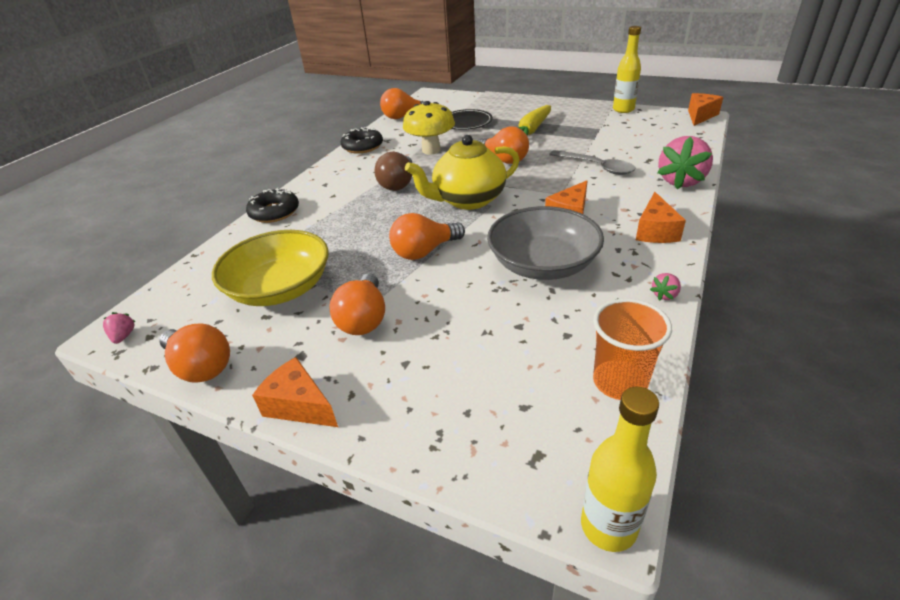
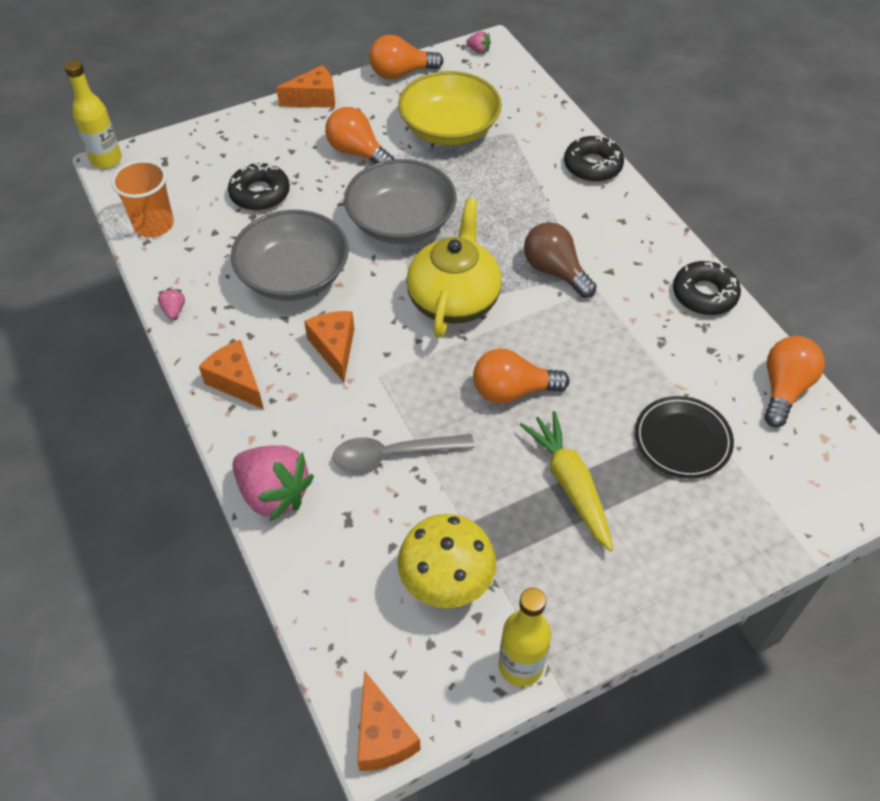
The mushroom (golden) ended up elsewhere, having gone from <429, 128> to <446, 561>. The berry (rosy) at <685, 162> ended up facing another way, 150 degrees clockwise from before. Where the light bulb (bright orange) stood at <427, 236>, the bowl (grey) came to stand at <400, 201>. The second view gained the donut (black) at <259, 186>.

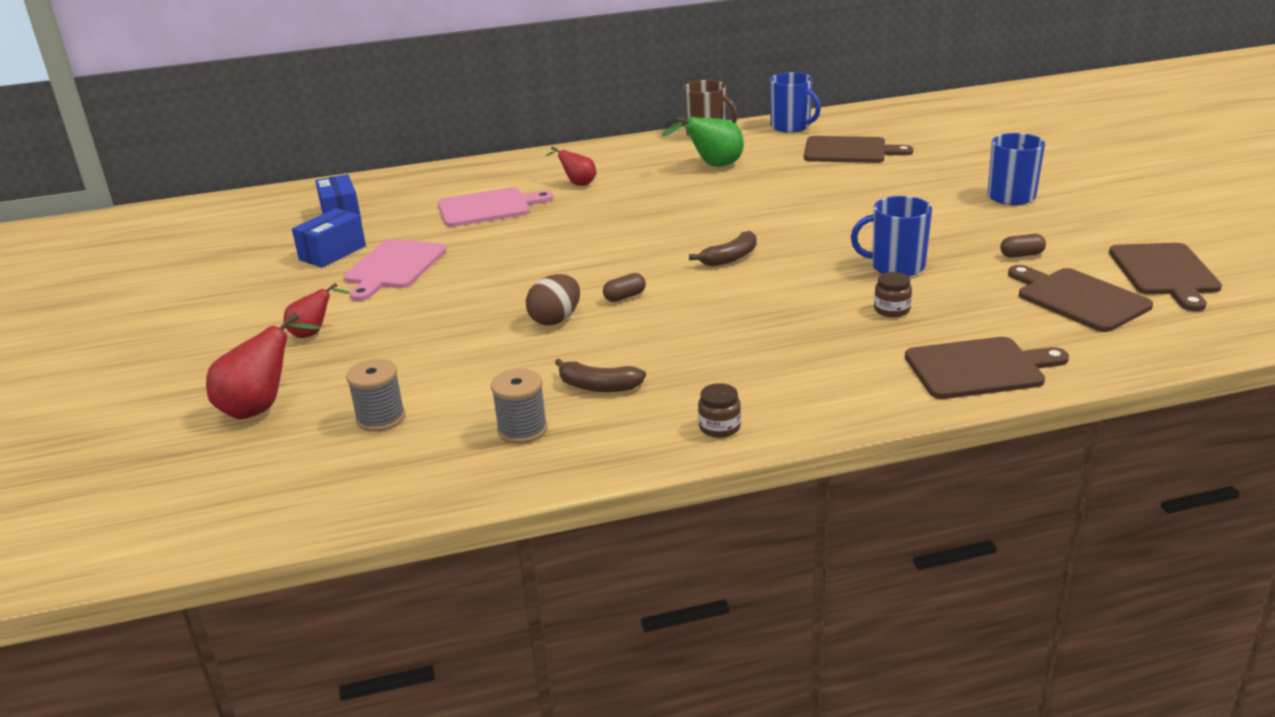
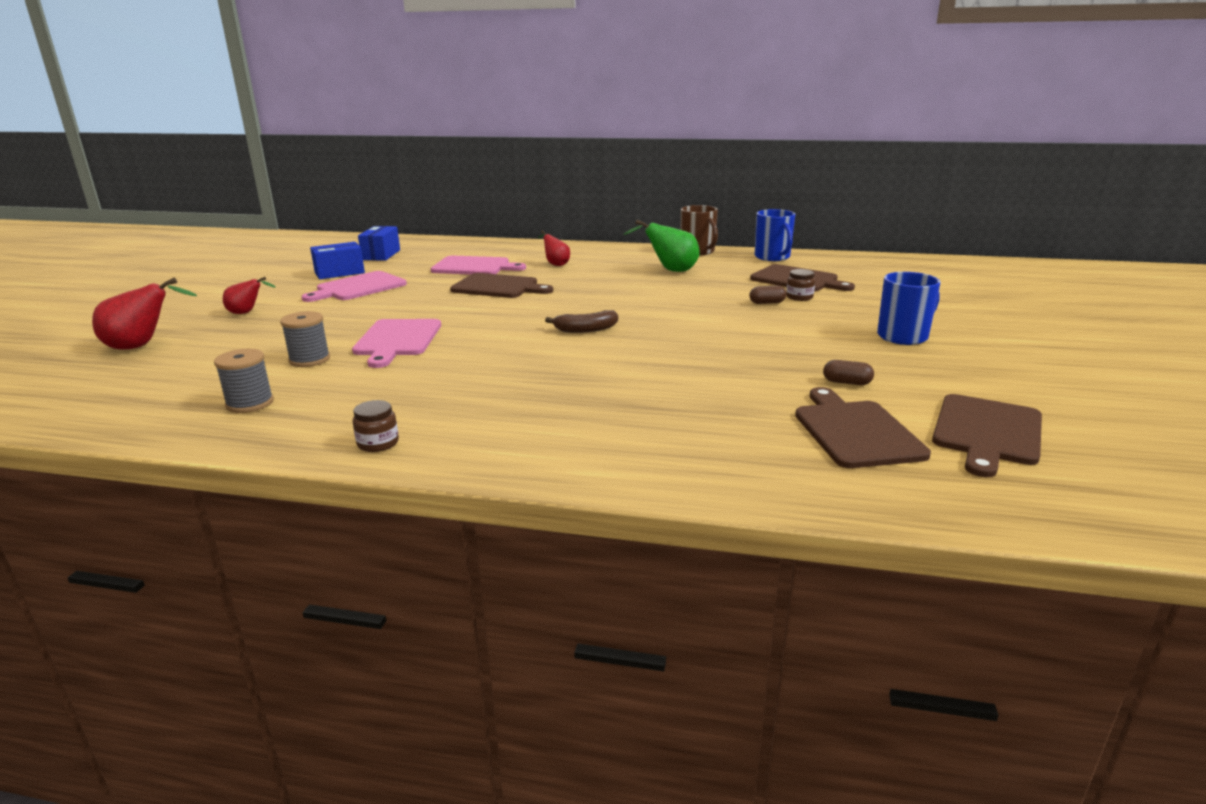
The second view lost the tea mug (royal blue) at <891, 236>. The jam jar (brown) ended up elsewhere, having gone from <893, 294> to <800, 285>. The capsule (brown) ended up elsewhere, having gone from <624, 287> to <768, 294>. Where the toy egg (brown) stood at <553, 299>, the chopping board (rosy) came to stand at <396, 343>. The chopping board (brown) ended up elsewhere, having gone from <987, 368> to <501, 285>. The second view lost the toy banana (brown) at <600, 375>. The bobbin (grey) ended up elsewhere, having gone from <375, 395> to <305, 339>.

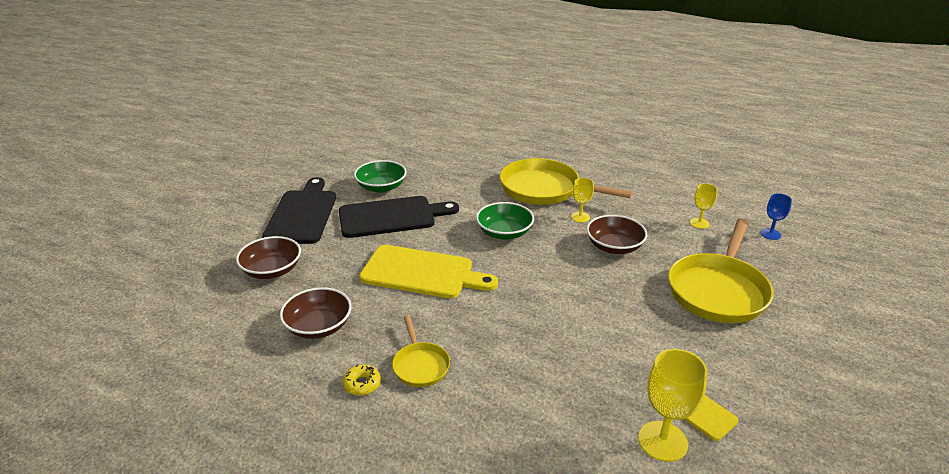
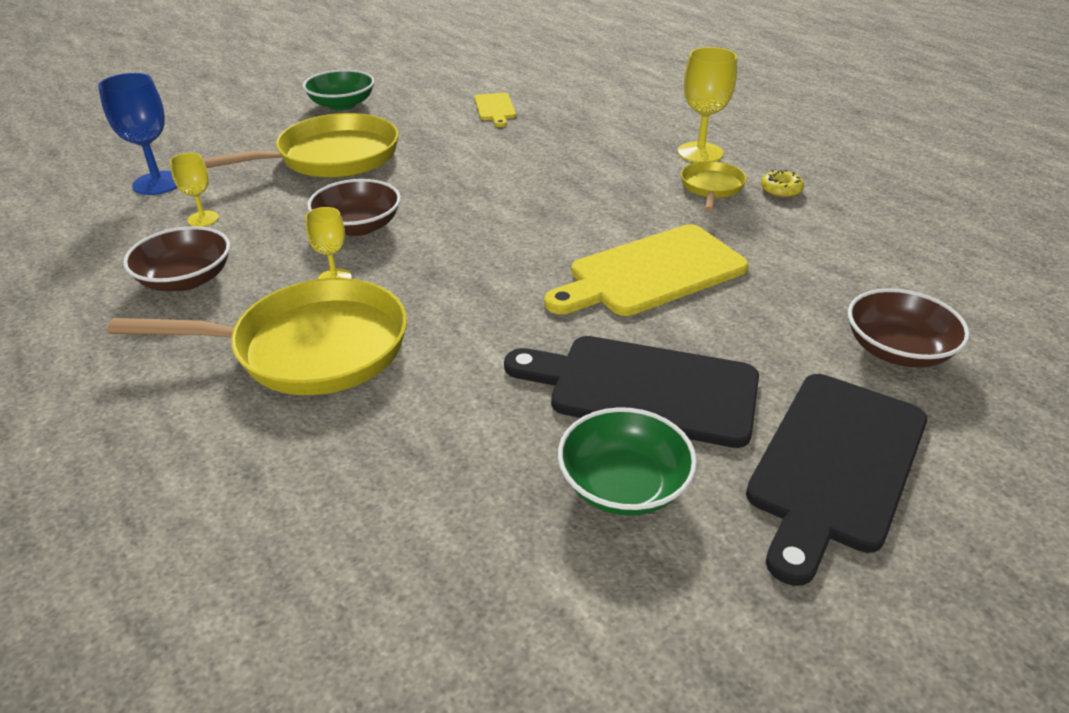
The skillet (golden) at <566, 181> ended up facing another way, 60 degrees counterclockwise from before. The size of the goblet (royal blue) at <776, 216> changed by a factor of 1.71. The bowl (leaf-green) ended up elsewhere, having gone from <505, 221> to <339, 90>. The chopping board (golden) at <428, 272> ended up facing another way, 75 degrees counterclockwise from before. The bowl (brown) ended up elsewhere, having gone from <316, 313> to <176, 258>. The goblet (golden) ended up elsewhere, having gone from <672, 405> to <707, 105>.

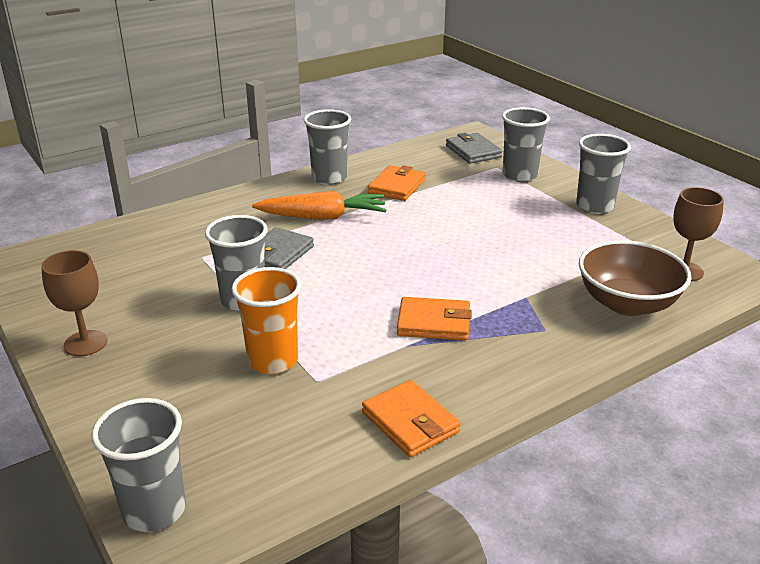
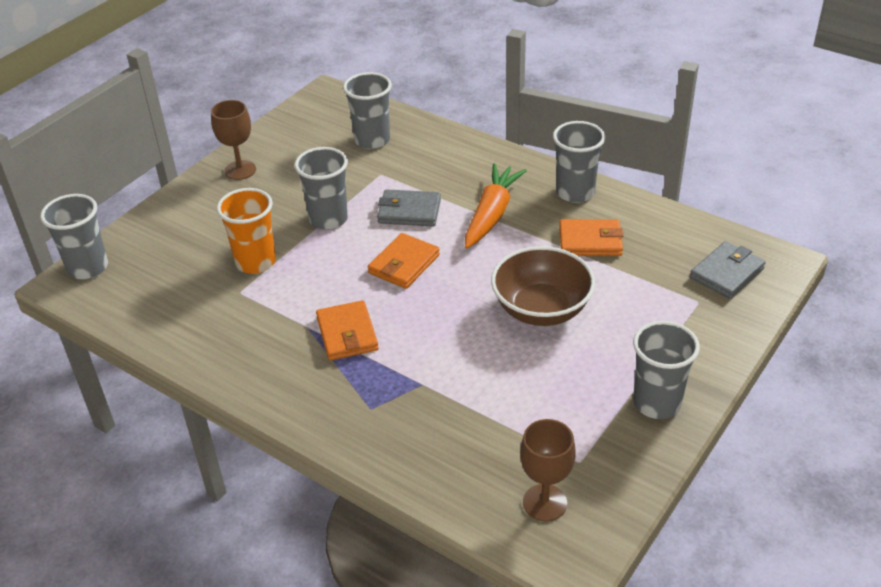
The cup (grey) ended up elsewhere, having gone from <526, 144> to <367, 110>. The toy carrot (bright orange) at <319, 205> ended up facing another way, 135 degrees counterclockwise from before. The bowl (brown) ended up elsewhere, having gone from <635, 278> to <543, 286>. The billfold (bright orange) ended up elsewhere, having gone from <411, 418> to <404, 261>.

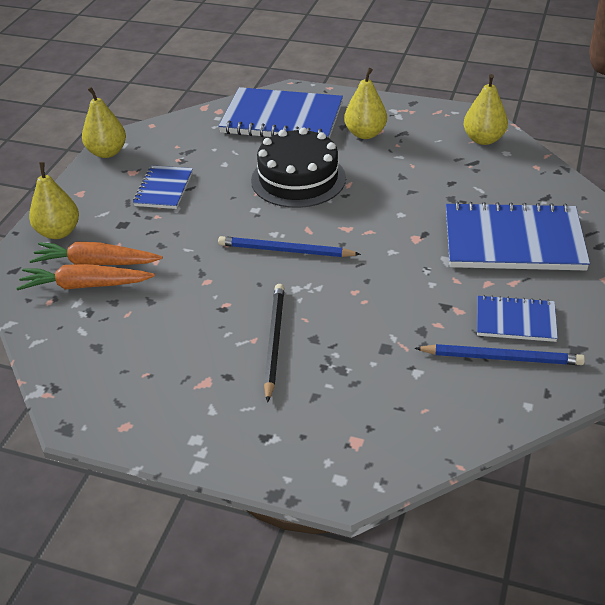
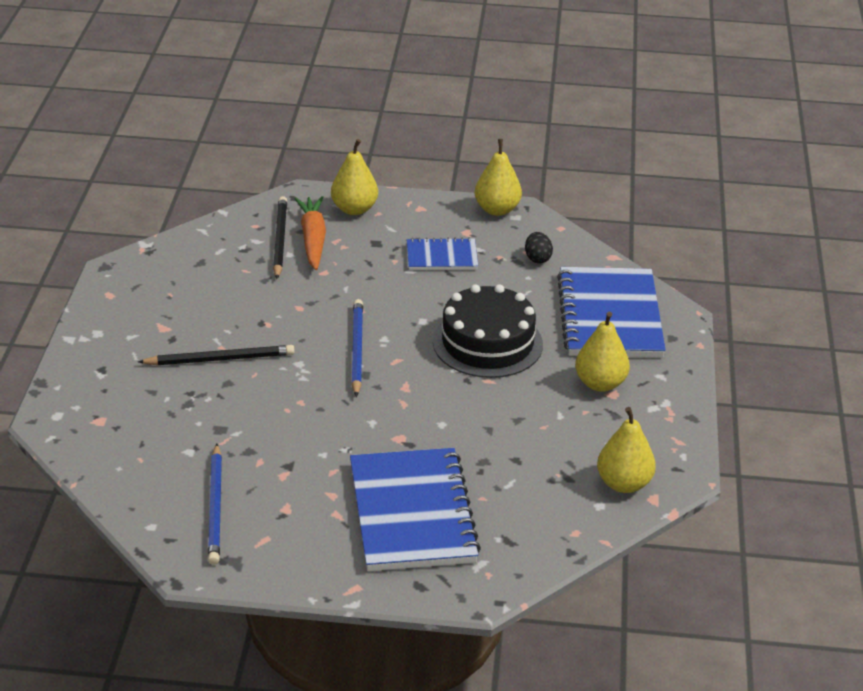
Where the toy carrot (bright orange) stood at <85, 277>, the lead pencil (black) came to stand at <280, 237>. The second view lost the notepad (royal blue) at <517, 318>. The second view gained the toy egg (black) at <539, 247>.

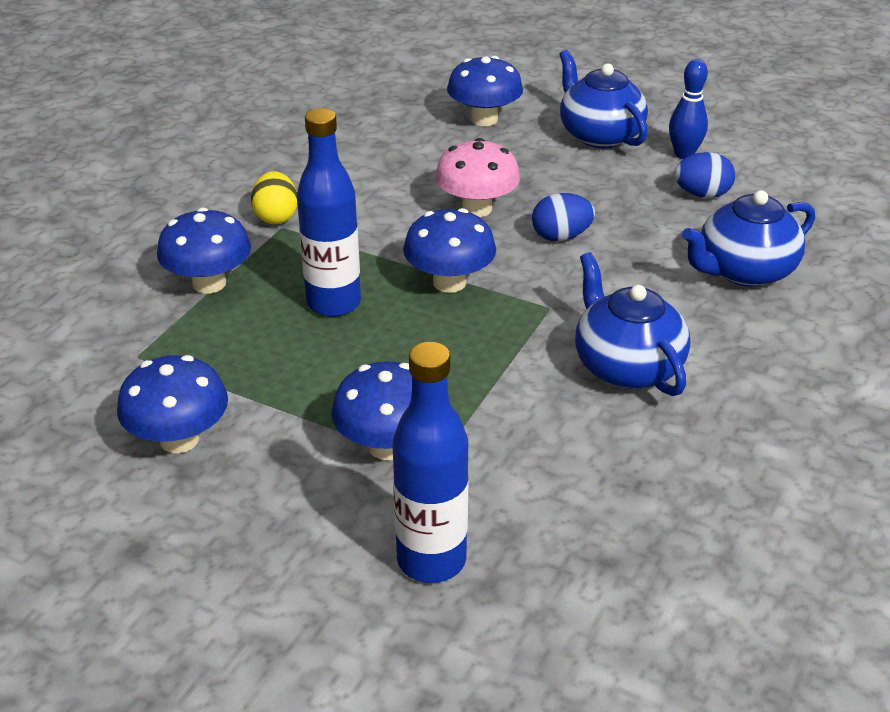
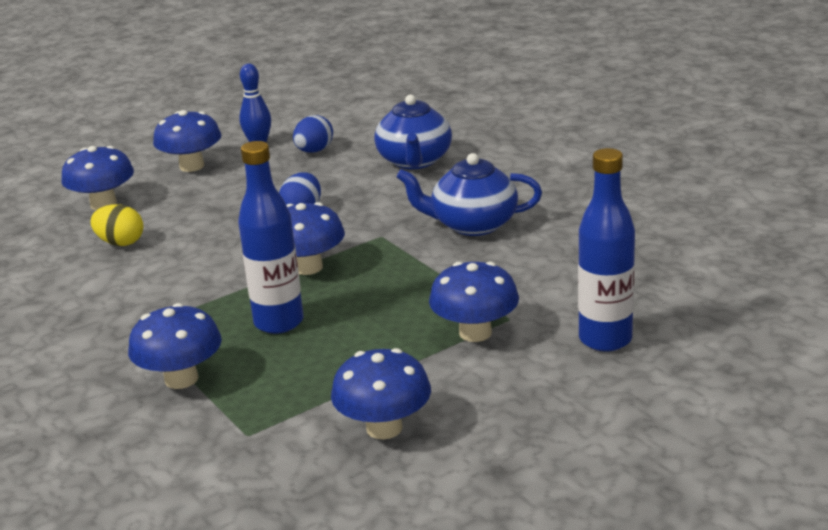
Where the tea pot (royal blue) stood at <603, 99>, the mushroom (royal blue) came to stand at <187, 141>. The second view lost the mushroom (rosy) at <477, 177>. The toy egg (golden) ended up elsewhere, having gone from <274, 197> to <116, 225>.

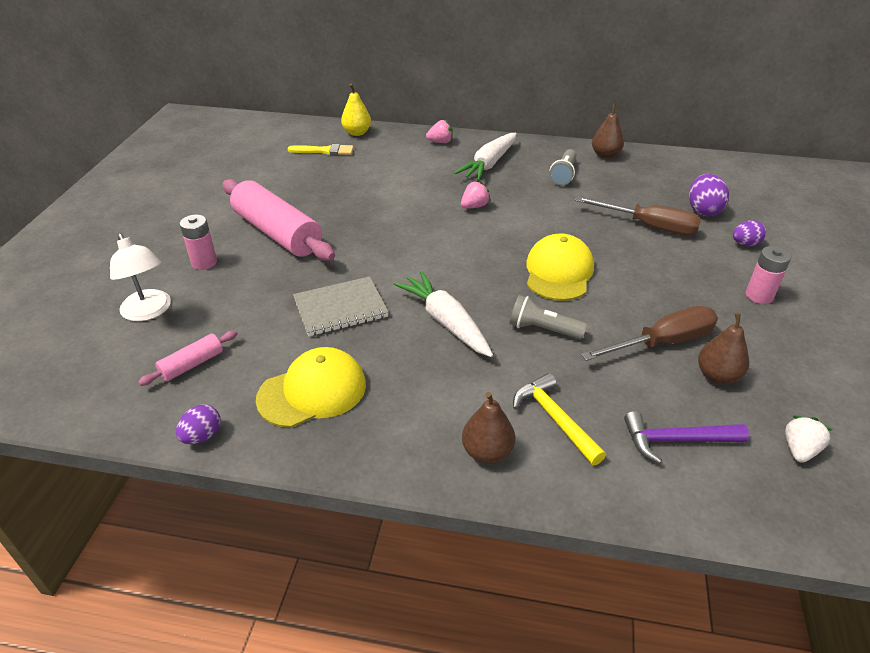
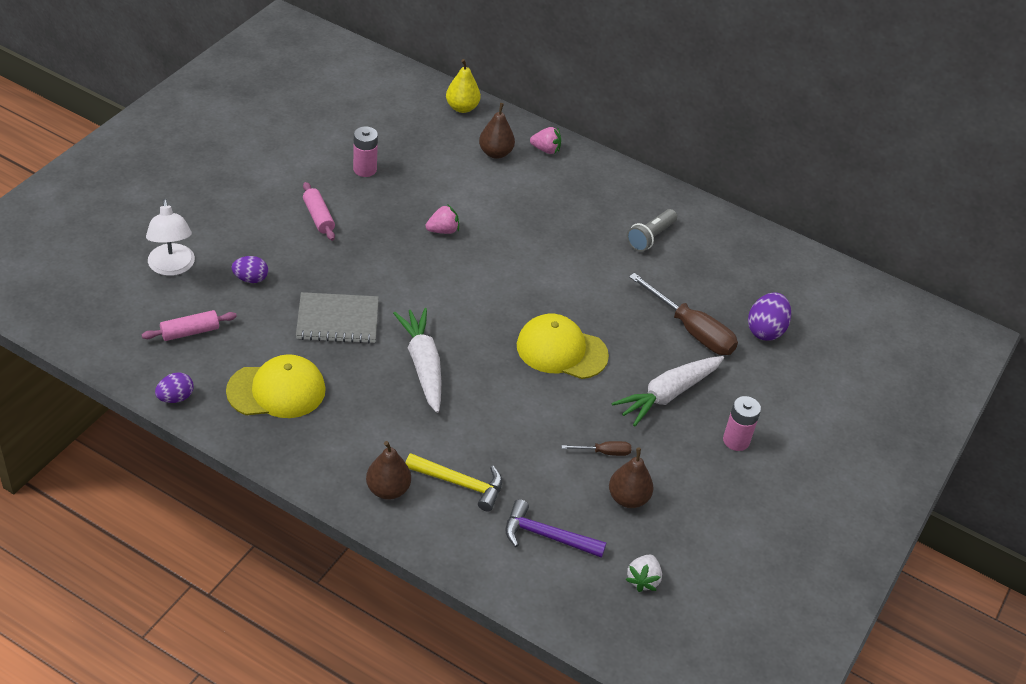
The pear (brown) ended up elsewhere, having gone from <608, 131> to <497, 131>. The toy carrot (snow-white) ended up elsewhere, having gone from <485, 157> to <668, 391>. The second view lost the brush (golden) at <321, 149>. The size of the rolling pin (rosy) at <278, 220> changed by a factor of 0.46. The berry (rosy) ended up elsewhere, having gone from <476, 194> to <442, 219>. The AA battery (rosy) ended up elsewhere, having gone from <198, 242> to <365, 151>. The toy egg (royal purple) ended up elsewhere, having gone from <749, 233> to <250, 269>. The baseball cap (golden) at <560, 267> ended up facing another way, 105 degrees counterclockwise from before. The second view lost the pocket torch (grey) at <548, 317>. The size of the flat screwdriver (brown) at <649, 333> changed by a factor of 0.48. The hammer (golden) at <559, 419> ended up facing another way, 120 degrees clockwise from before. The berry (snow-white) at <808, 439> ended up facing another way, 150 degrees clockwise from before.

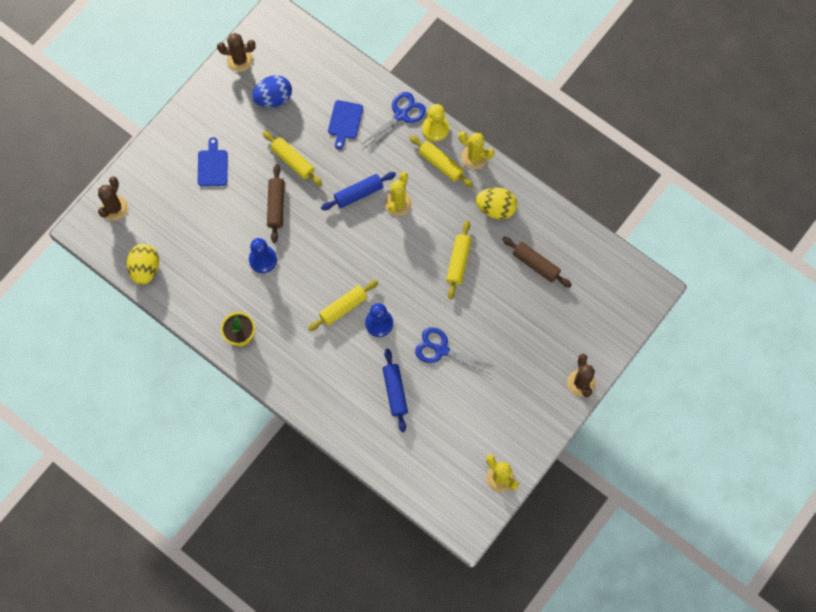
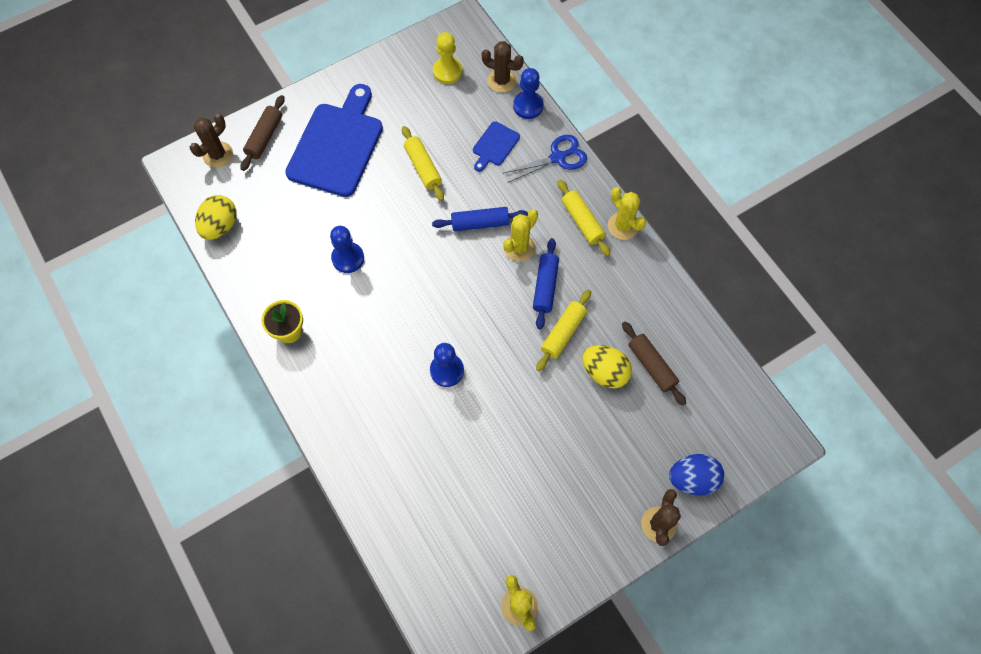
The saguaro cactus (brown) ended up elsewhere, having gone from <236, 52> to <503, 67>. The toy egg (royal blue) ended up elsewhere, having gone from <272, 91> to <696, 475>. The pawn (golden) ended up elsewhere, having gone from <435, 123> to <448, 58>. The size of the chopping board (royal blue) at <213, 161> changed by a factor of 2.17. The rolling pin (brown) ended up elsewhere, having gone from <275, 203> to <263, 133>. The toy egg (golden) ended up elsewhere, having gone from <496, 203> to <607, 367>. The second view lost the rolling pin (golden) at <343, 305>. The second view lost the pair of scissors (royal blue) at <454, 350>. The rolling pin (royal blue) ended up elsewhere, having gone from <395, 390> to <546, 283>. The second view gained the pawn (royal blue) at <528, 93>.

